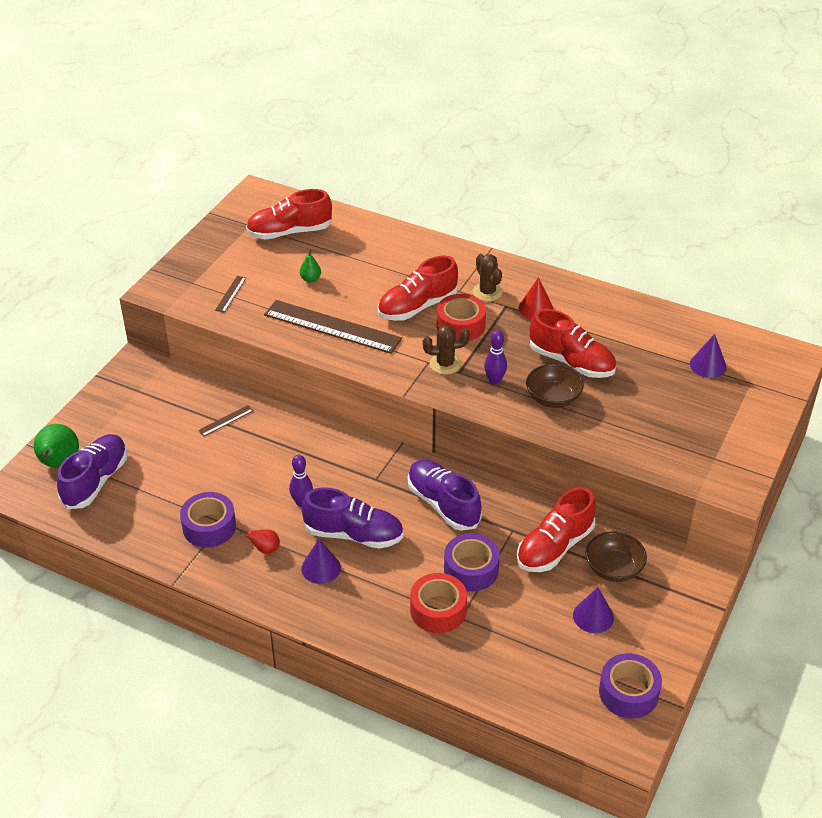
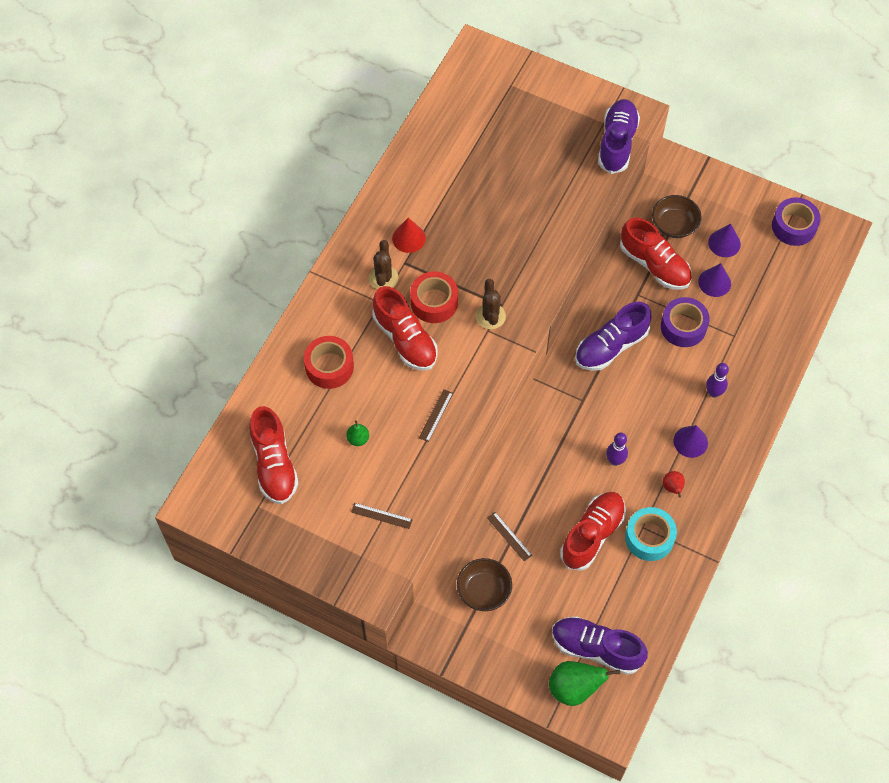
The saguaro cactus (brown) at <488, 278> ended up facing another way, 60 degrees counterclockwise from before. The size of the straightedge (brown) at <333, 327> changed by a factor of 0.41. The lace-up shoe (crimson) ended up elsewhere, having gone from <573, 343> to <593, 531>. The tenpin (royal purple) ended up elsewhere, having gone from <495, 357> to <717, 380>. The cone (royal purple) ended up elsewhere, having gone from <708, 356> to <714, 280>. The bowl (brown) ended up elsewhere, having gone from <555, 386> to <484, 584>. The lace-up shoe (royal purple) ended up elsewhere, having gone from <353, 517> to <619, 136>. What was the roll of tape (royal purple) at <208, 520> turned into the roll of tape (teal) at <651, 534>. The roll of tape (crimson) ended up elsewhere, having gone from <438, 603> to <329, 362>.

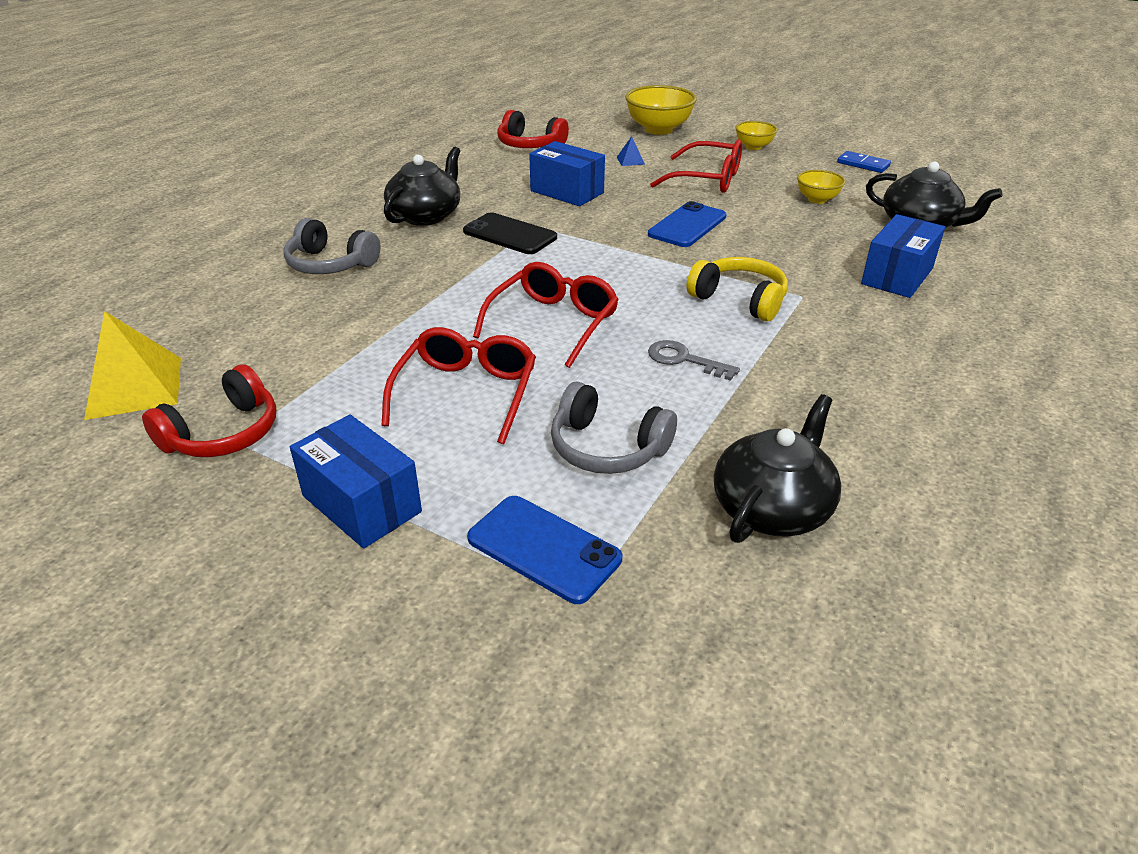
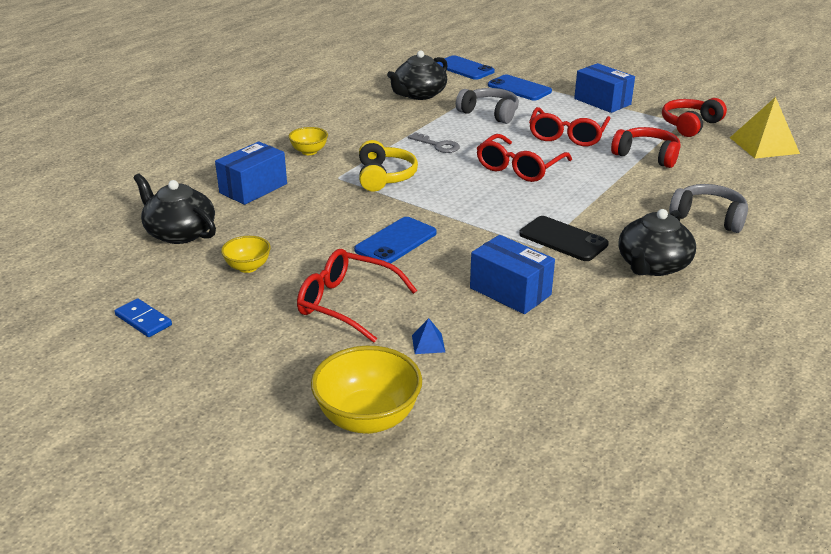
The headset (crimson) ended up elsewhere, having gone from <533, 129> to <646, 147>. The bowl (golden) ended up elsewhere, having gone from <756, 135> to <308, 141>. The headset (golden) at <737, 289> ended up facing another way, 135 degrees counterclockwise from before. The second view gained the mobile phone (royal blue) at <466, 67>.

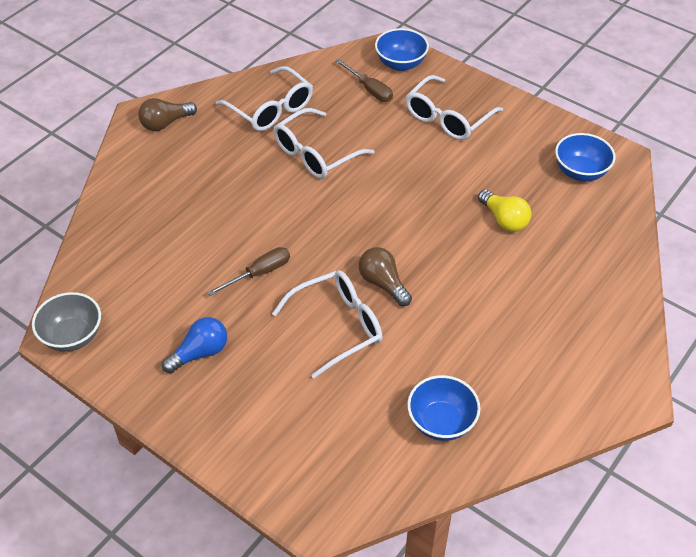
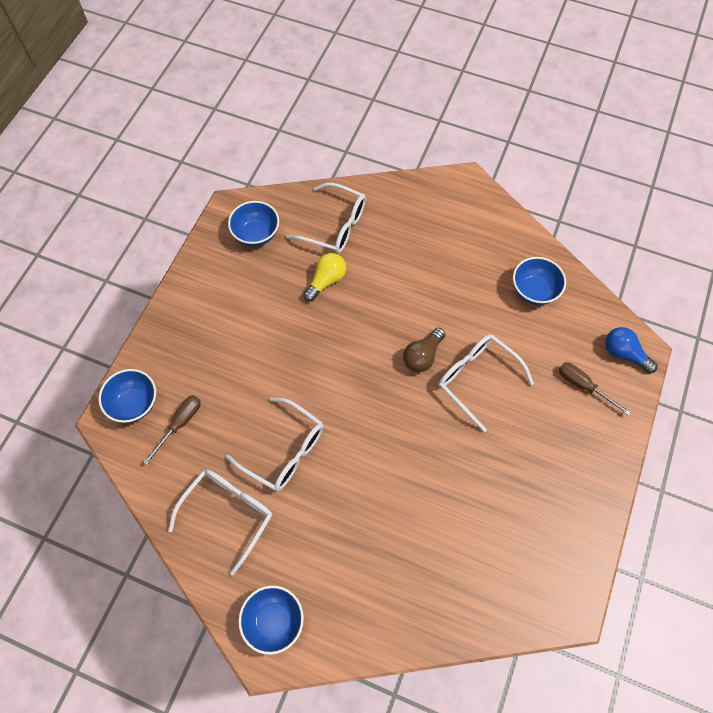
The glasses (snow-white) ended up elsewhere, having gone from <454, 107> to <326, 218>. Where the light bulb (brown) stood at <167, 114>, the bowl (royal blue) came to stand at <271, 620>. The flat screwdriver (brown) ended up elsewhere, having gone from <248, 271> to <595, 389>. The second view lost the bowl (grey) at <66, 322>. The light bulb (royal blue) ended up elsewhere, having gone from <194, 345> to <631, 350>.

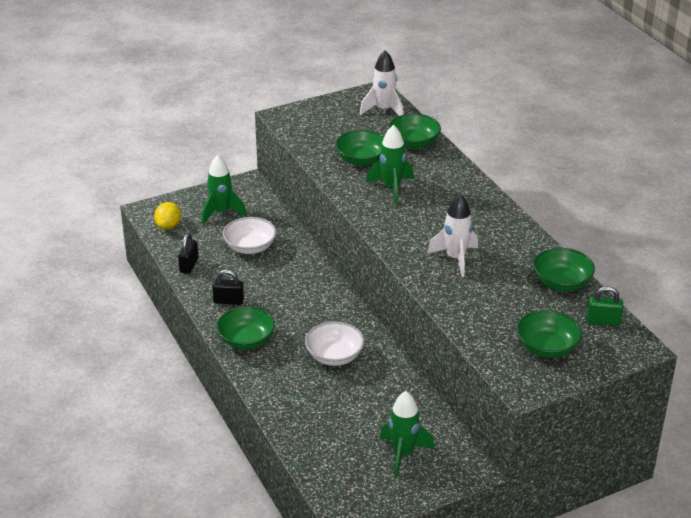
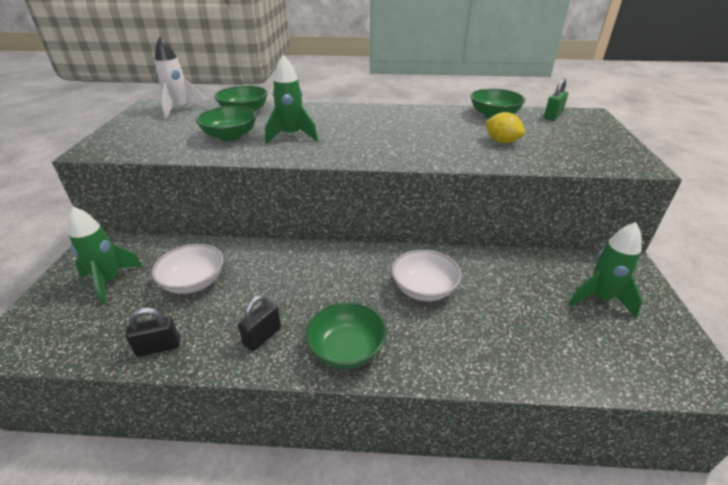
The second view lost the toy rocket (snow-white) at <452, 235>. The toy lemon (golden) ended up elsewhere, having gone from <167, 215> to <505, 127>. The small lock (black) at <188, 253> ended up facing another way, 60 degrees counterclockwise from before. The second view lost the bowl (leaf-green) at <549, 334>.

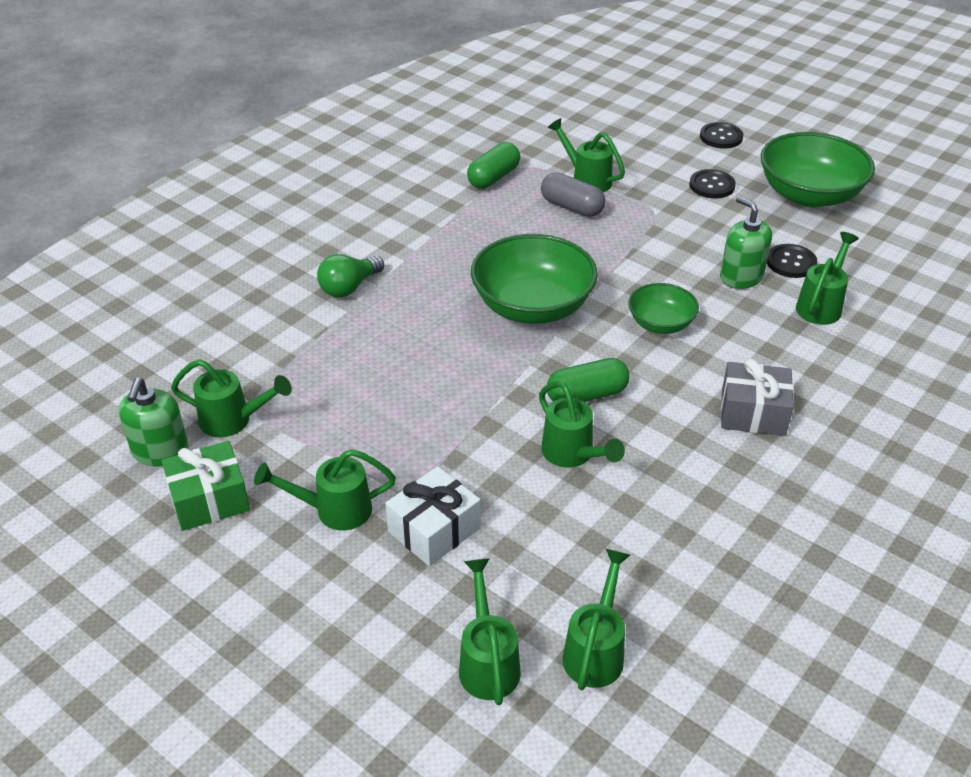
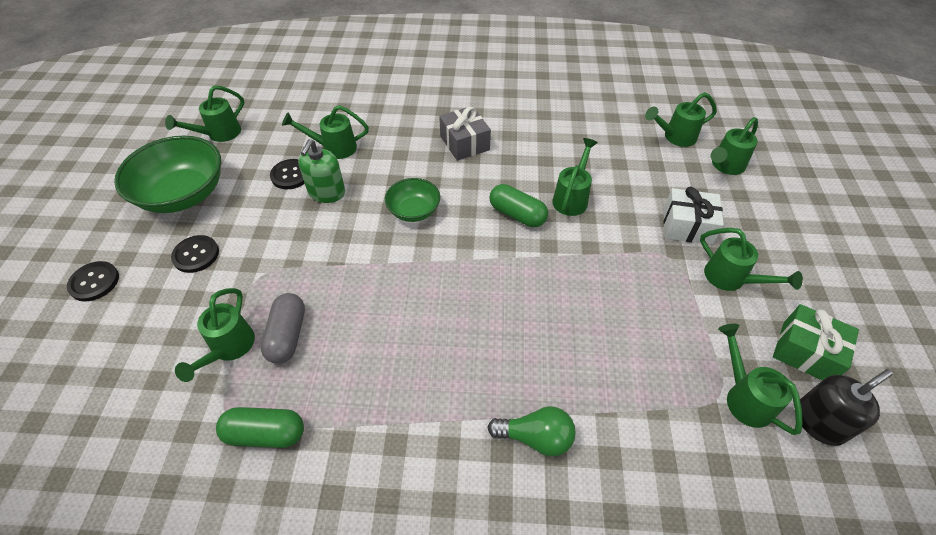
The second view lost the bowl (leaf-green) at <534, 279>. What was the pump bottle (leaf-green) at <153, 422> turned into the pump bottle (black) at <846, 407>. The second view gained the sprinkling can (leaf-green) at <204, 113>.

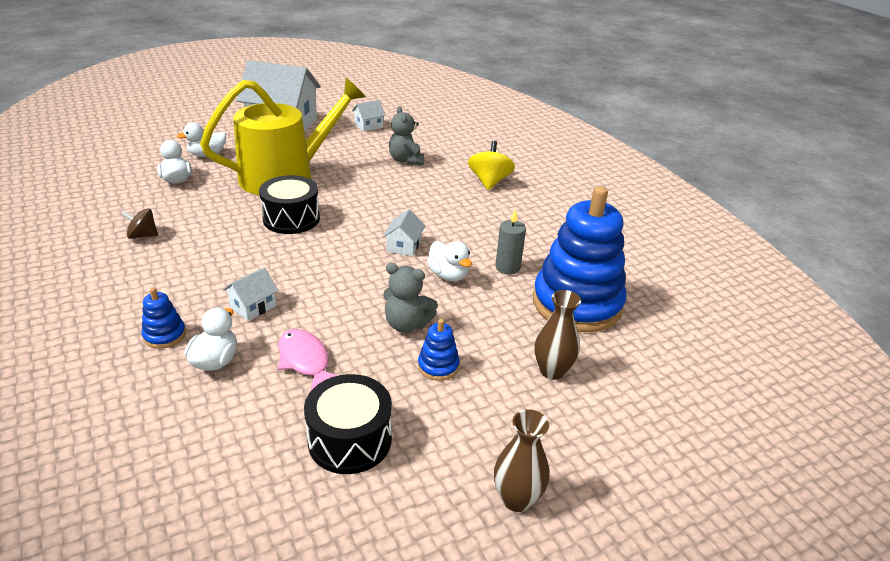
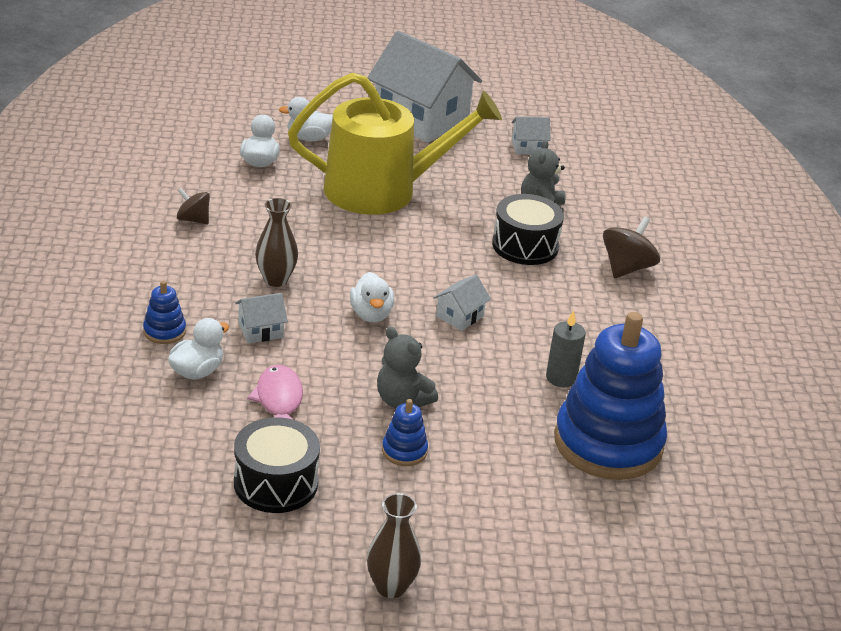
What was the whirligig (golden) at <491, 165> turned into the whirligig (brown) at <631, 247>. The drum (black) ended up elsewhere, having gone from <289, 204> to <528, 229>. The duck (snow-white) ended up elsewhere, having gone from <449, 261> to <372, 297>. The flower vase (brown) ended up elsewhere, having gone from <557, 335> to <276, 242>.

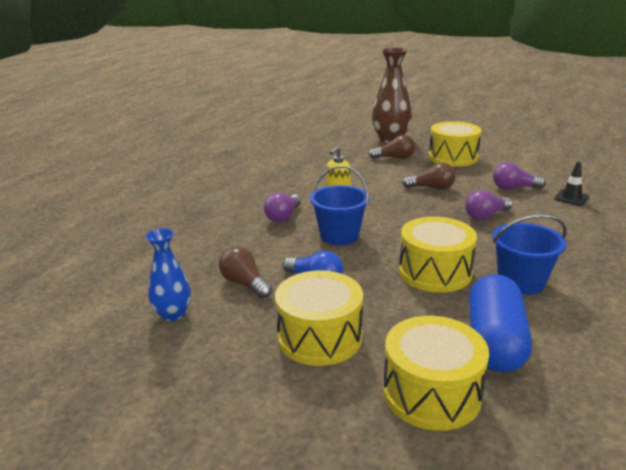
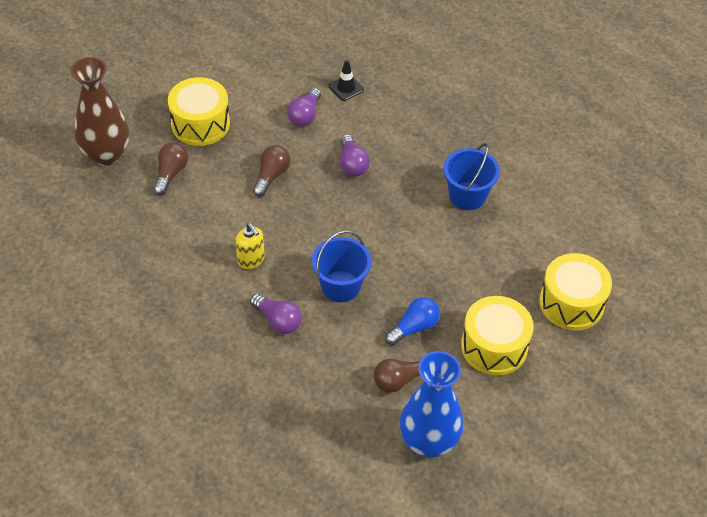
The second view lost the drum (golden) at <438, 255>. The size of the flower vase (royal blue) at <168, 274> changed by a factor of 1.71. The second view lost the capsule (royal blue) at <500, 323>.

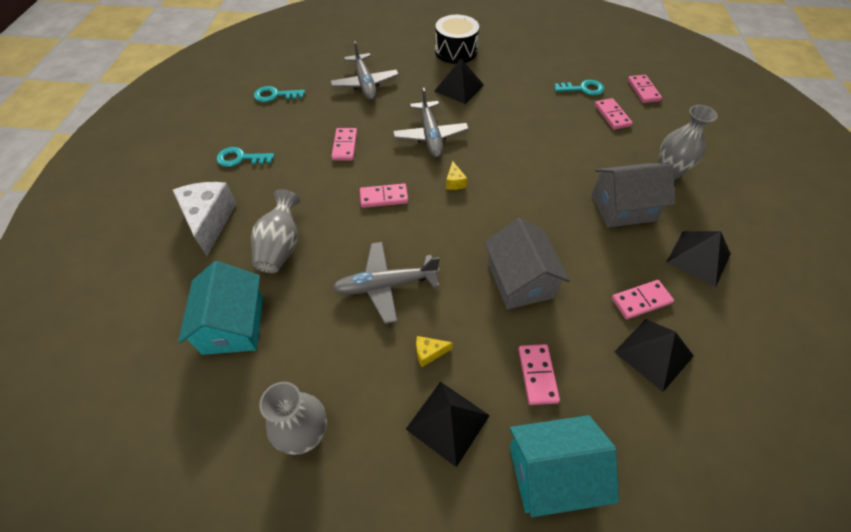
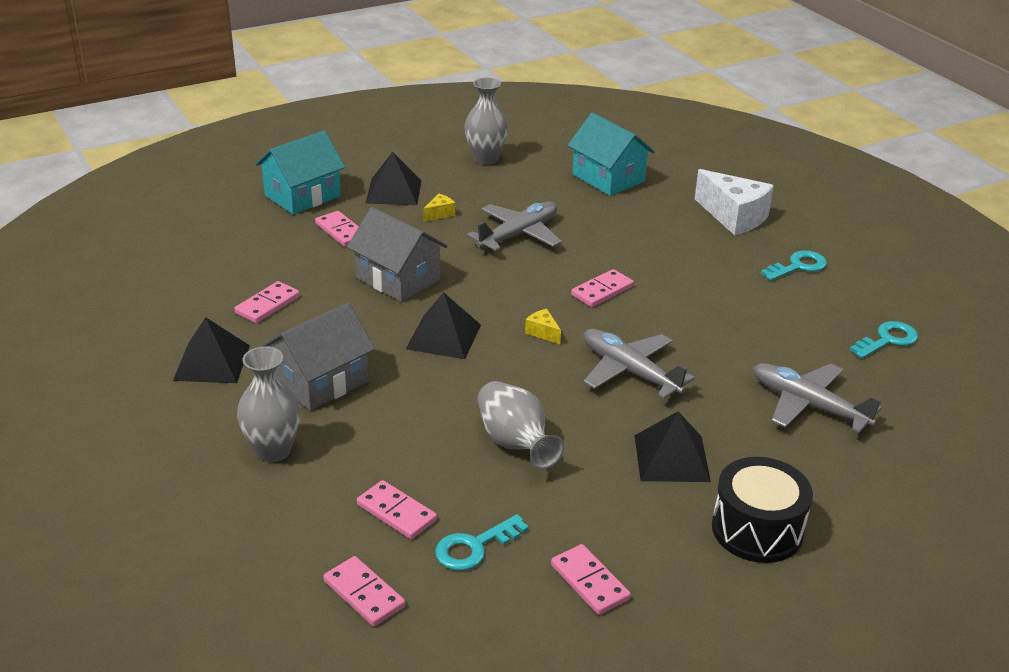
The domino piece (rosy) ended up elsewhere, having gone from <344, 144> to <591, 579>. The flower vase (grey) ended up elsewhere, having gone from <275, 231> to <520, 425>. The pyramid (black) ended up elsewhere, having gone from <654, 355> to <443, 325>.

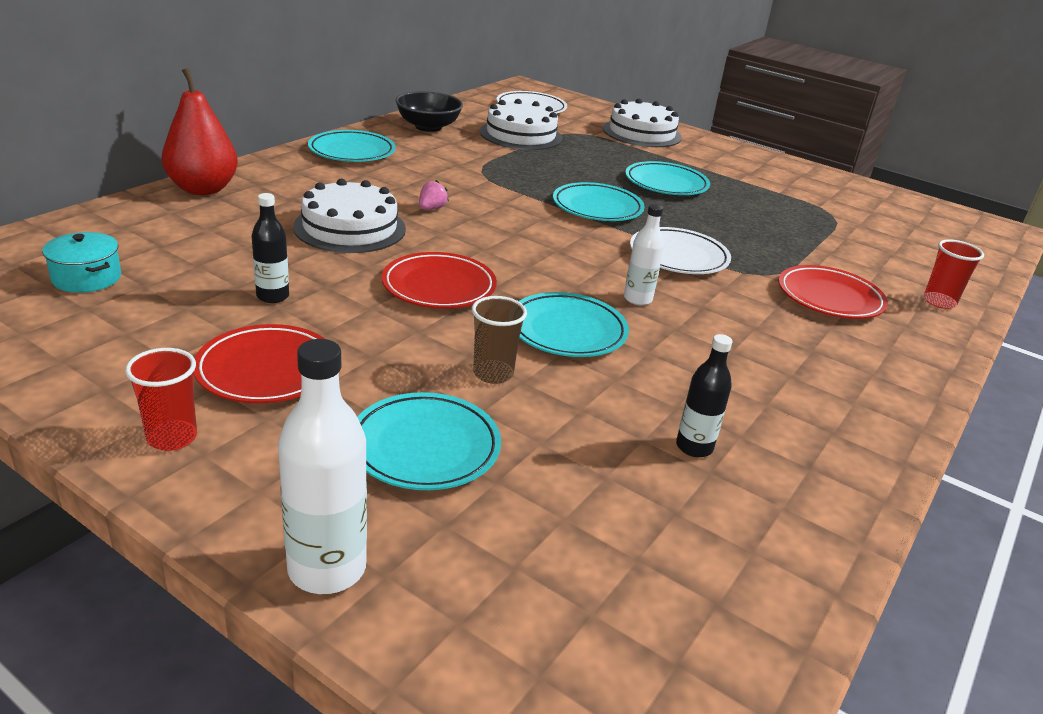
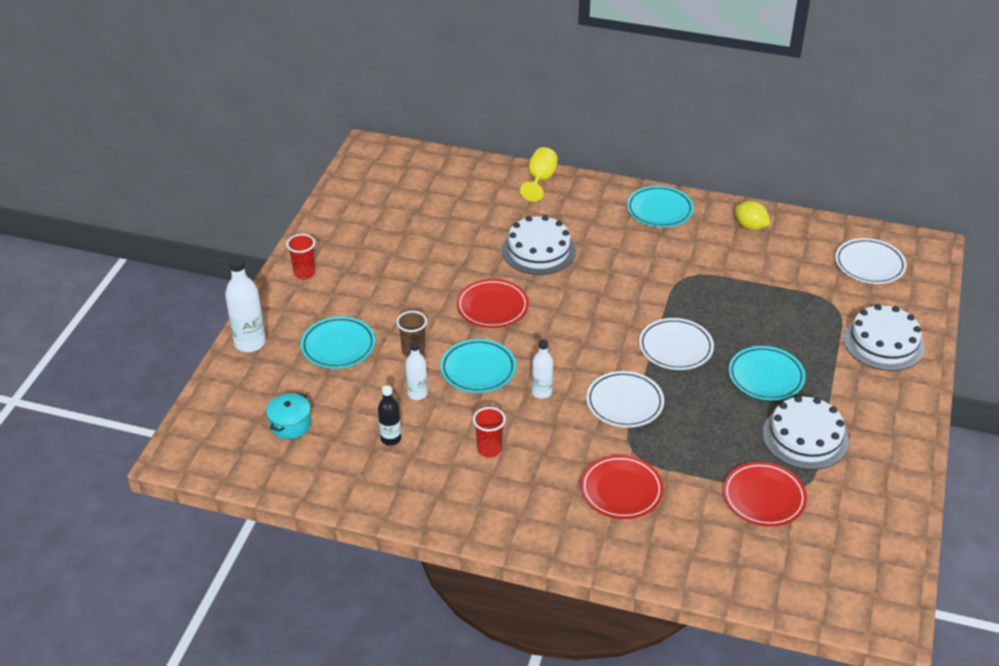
Where the pear (crimson) stood at <200, 131>, the goblet (golden) came to stand at <539, 174>. Where the bowl (black) stood at <429, 111>, the toy lemon (golden) came to stand at <752, 215>. The cake (snow-white) ended up elsewhere, having gone from <521, 124> to <805, 433>. The second view lost the berry (rosy) at <434, 195>. What was the dinner plate (teal) at <599, 201> turned into the dinner plate (snow-white) at <676, 344>. The second view lost the bottle (black) at <270, 248>. The cooking pot (teal) ended up elsewhere, having gone from <81, 262> to <288, 415>. The cup (crimson) ended up elsewhere, having gone from <954, 274> to <489, 432>. The dinner plate (crimson) ended up elsewhere, having gone from <259, 363> to <765, 494>. The second view gained the bottle (snow-white) at <416, 370>.

